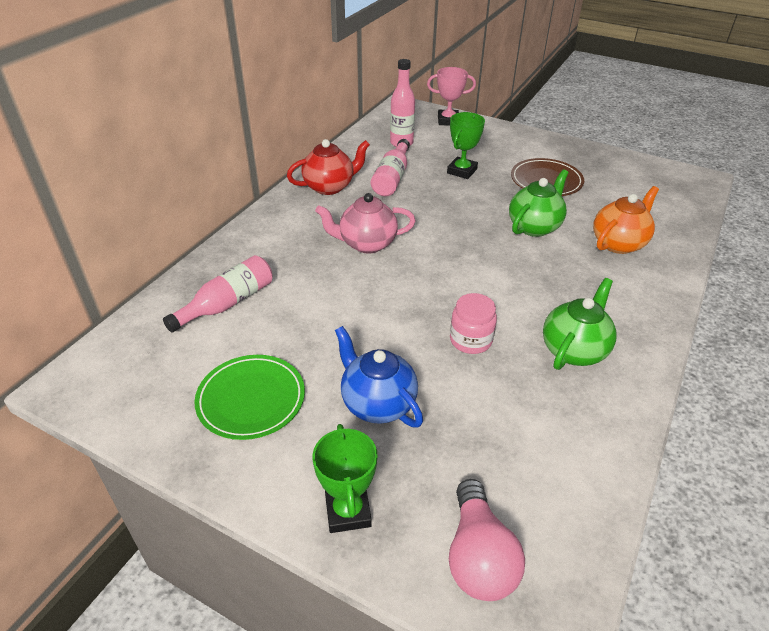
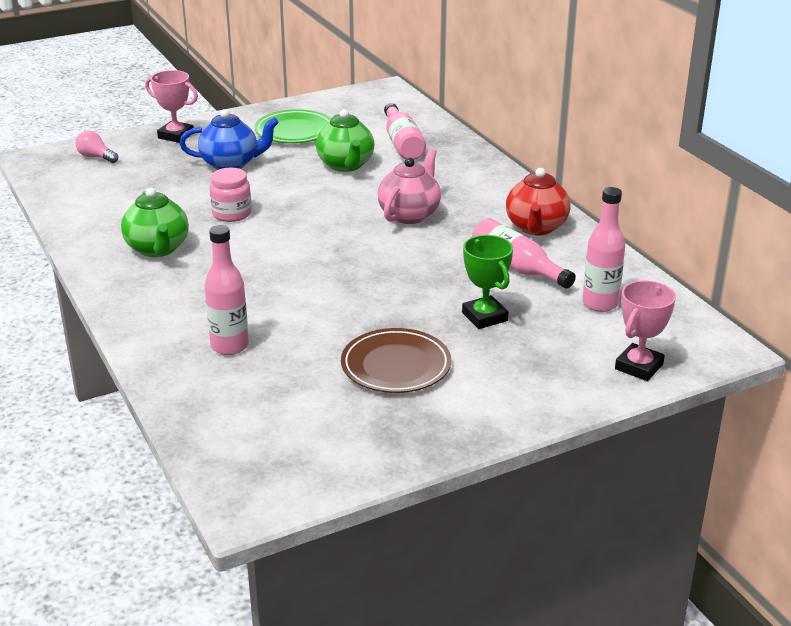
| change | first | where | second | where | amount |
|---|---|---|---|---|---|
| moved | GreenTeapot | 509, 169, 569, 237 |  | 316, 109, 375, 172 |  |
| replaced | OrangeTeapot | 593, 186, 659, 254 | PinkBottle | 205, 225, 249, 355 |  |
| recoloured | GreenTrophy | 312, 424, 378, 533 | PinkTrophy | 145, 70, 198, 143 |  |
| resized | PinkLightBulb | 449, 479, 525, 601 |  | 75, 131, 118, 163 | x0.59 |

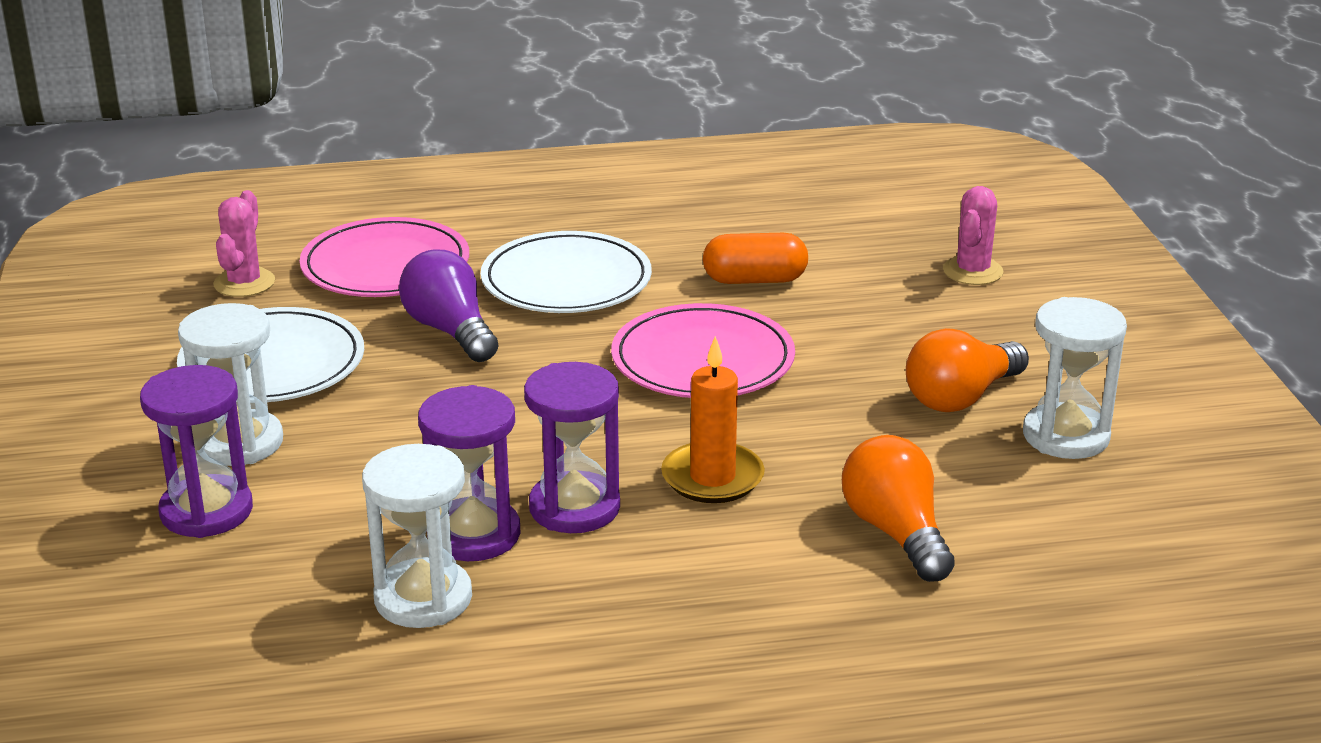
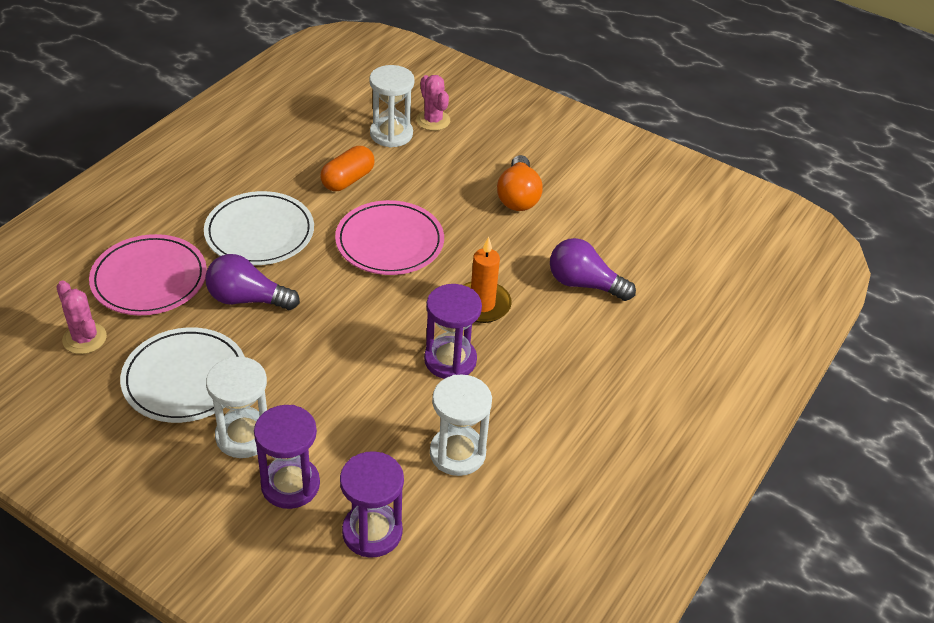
| change | first | where | second | where | amount |
|---|---|---|---|---|---|
| moved | PurpleHourglass | 418, 385, 520, 561 |  | 340, 451, 404, 558 |  |
| moved | WhiteHourglass | 1023, 297, 1127, 459 |  | 369, 65, 414, 148 |  |
| recoloured | OrangeLightBulb | 842, 435, 955, 582 | PurpleLightBulb | 550, 238, 636, 301 |  |

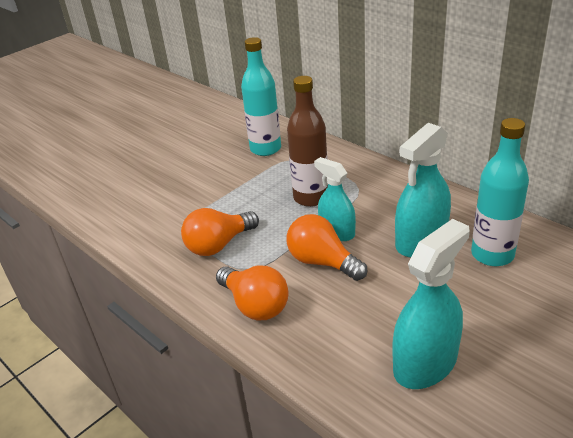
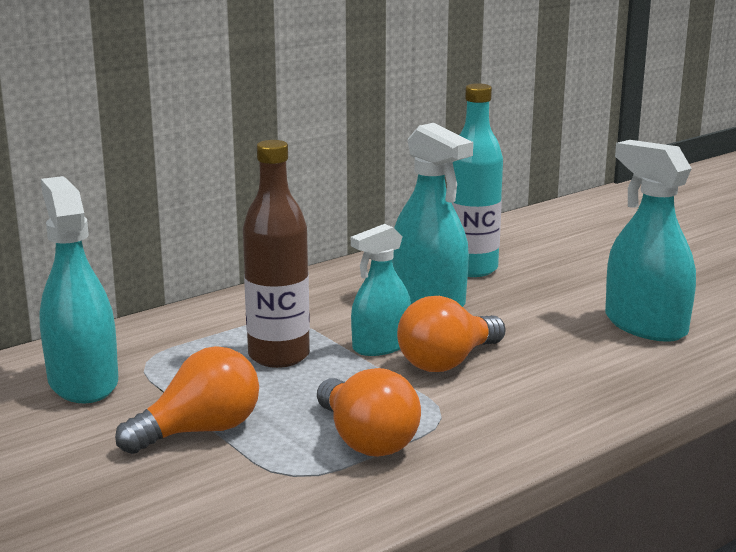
| change | first | where | second | where | amount |
|---|---|---|---|---|---|
| moved | OrangeLightBulb | 216, 265, 288, 320 |  | 115, 346, 259, 454 |  |
| replaced | TurquoiseBottle | 241, 37, 281, 156 | TurquoiseSprayBottle | 39, 176, 118, 403 |  |

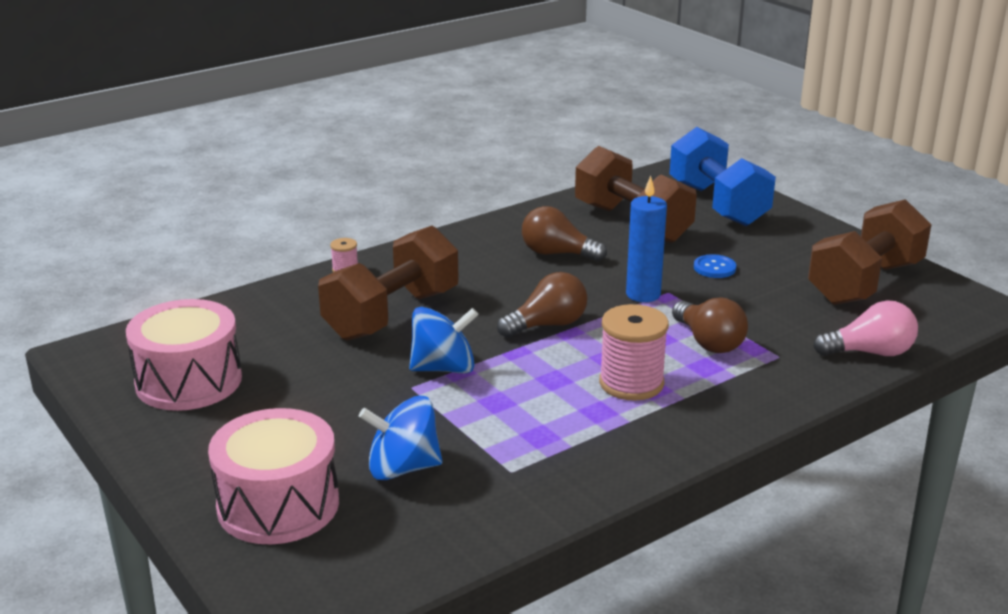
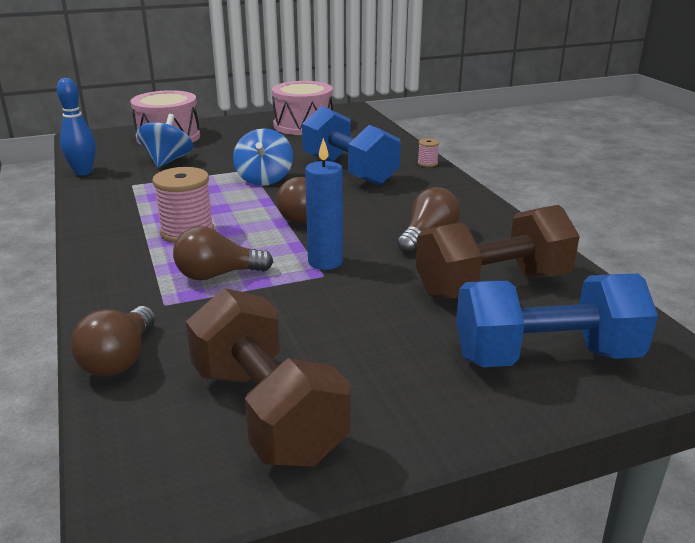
| change | first | where | second | where | amount |
|---|---|---|---|---|---|
| removed | BlueButton | 694, 254, 736, 278 |  |  |  |
| added |  |  | BlueBowlingPin | 57, 78, 96, 176 |  |
| recoloured | BrownDumbbell | 318, 226, 458, 341 | BlueDumbbell | 302, 106, 401, 186 |  |
| recoloured | PinkLightBulb | 813, 300, 918, 356 | BrownLightBulb | 71, 306, 155, 377 |  |

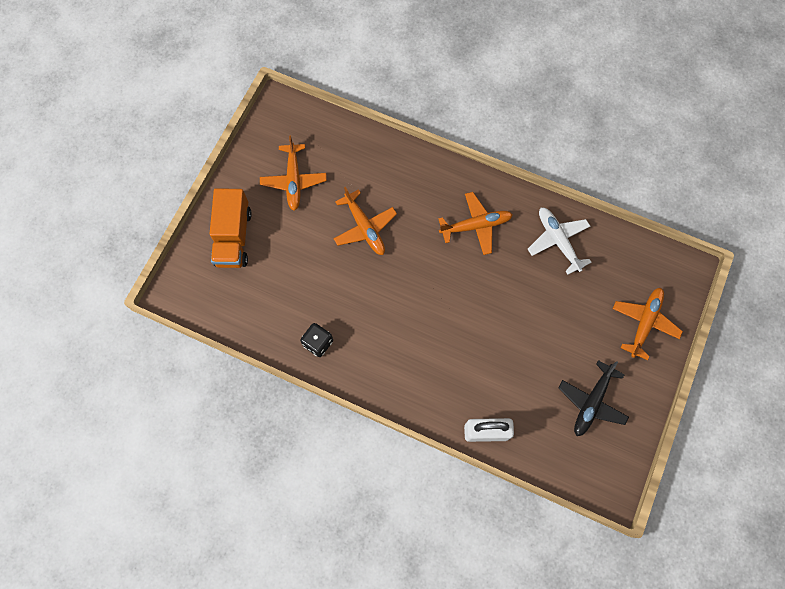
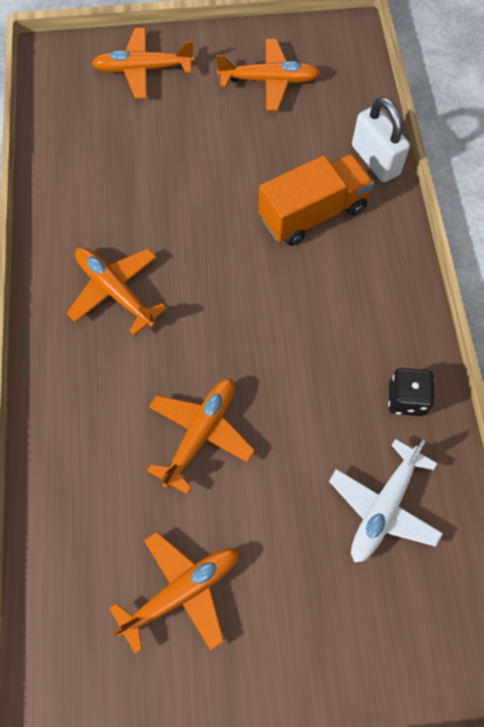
| change | first | where | second | where | amount |
|---|---|---|---|---|---|
| moved | OrangeTruck | 210, 188, 252, 268 |  | 258, 154, 374, 246 |  |
| moved | WhitePlane | 528, 208, 592, 275 |  | 329, 439, 443, 563 |  |
| recoloured | BlackPlane | 559, 360, 629, 436 | OrangePlane | 216, 39, 321, 111 |  |

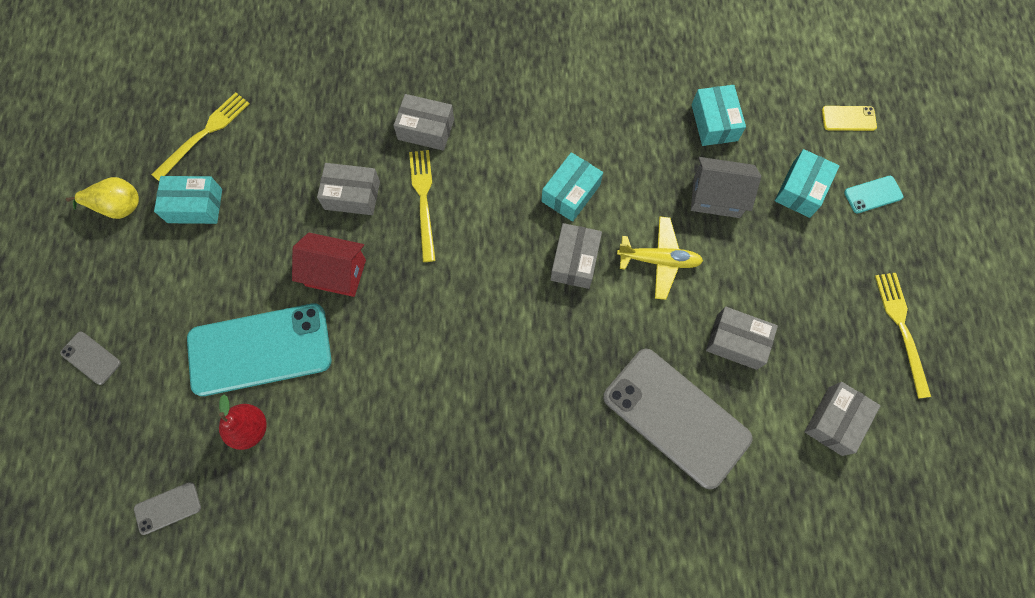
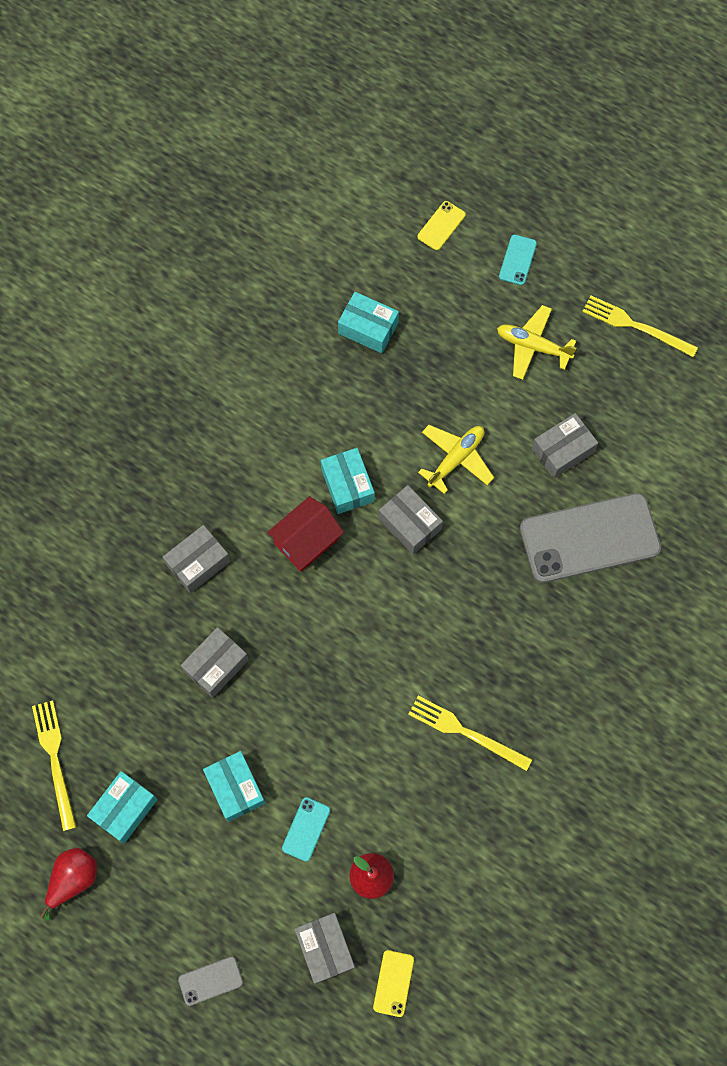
| change | first | where | second | where | amount |
|---|---|---|---|---|---|
| removed | GreyHouse | 691, 157, 761, 218 |  |  |  |
| added |  |  | YellowPlane | 497, 305, 577, 380 |  |
| moved | RedHouse | 292, 232, 366, 297 |  | 267, 496, 344, 572 |  |
| moved | YellowFork | 409, 150, 436, 262 |  | 408, 696, 532, 771 |  |
| moved | TurquoiseBox | 775, 149, 839, 218 |  | 203, 751, 266, 822 |  |
| moved | GreyBox | 804, 382, 881, 456 |  | 295, 913, 355, 984 |  |
| recoloured | YellowPear | 66, 177, 139, 219 | RedPear | 40, 848, 97, 921 |  |
| recoloured | GreyPhone | 134, 482, 201, 535 | YellowPhone | 373, 950, 414, 1017 |  |
| resized | TurquoisePhone | 187, 303, 331, 396 |  | 282, 797, 330, 861 | x0.42 |

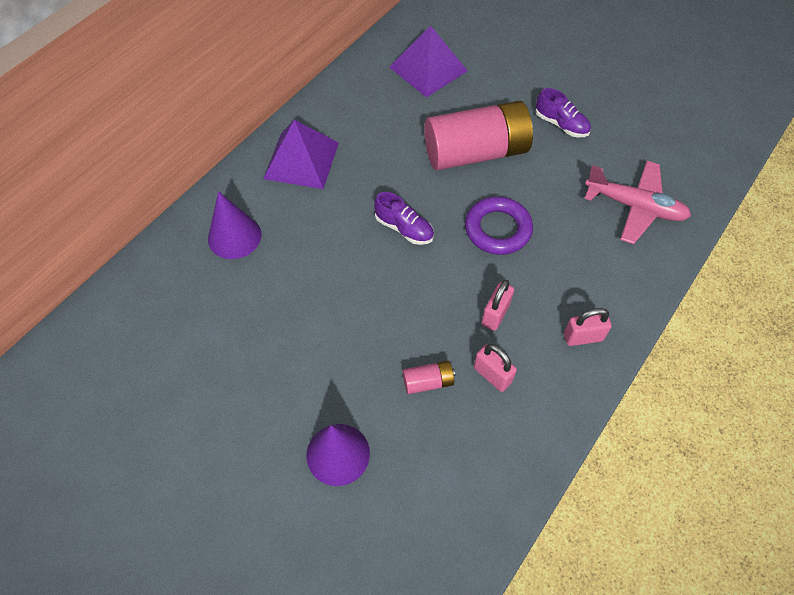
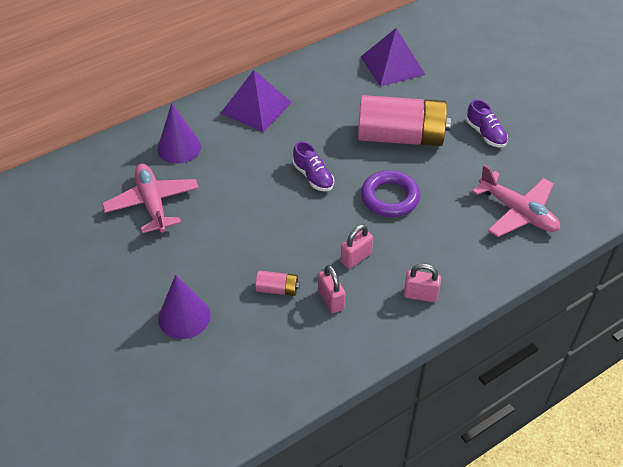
| change | first | where | second | where | amount |
|---|---|---|---|---|---|
| added |  |  | PinkPlane | 102, 164, 199, 233 |  |

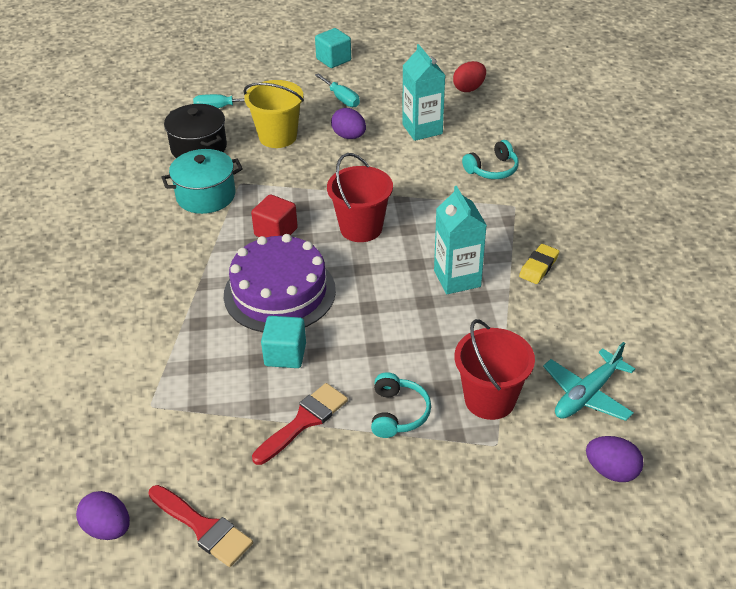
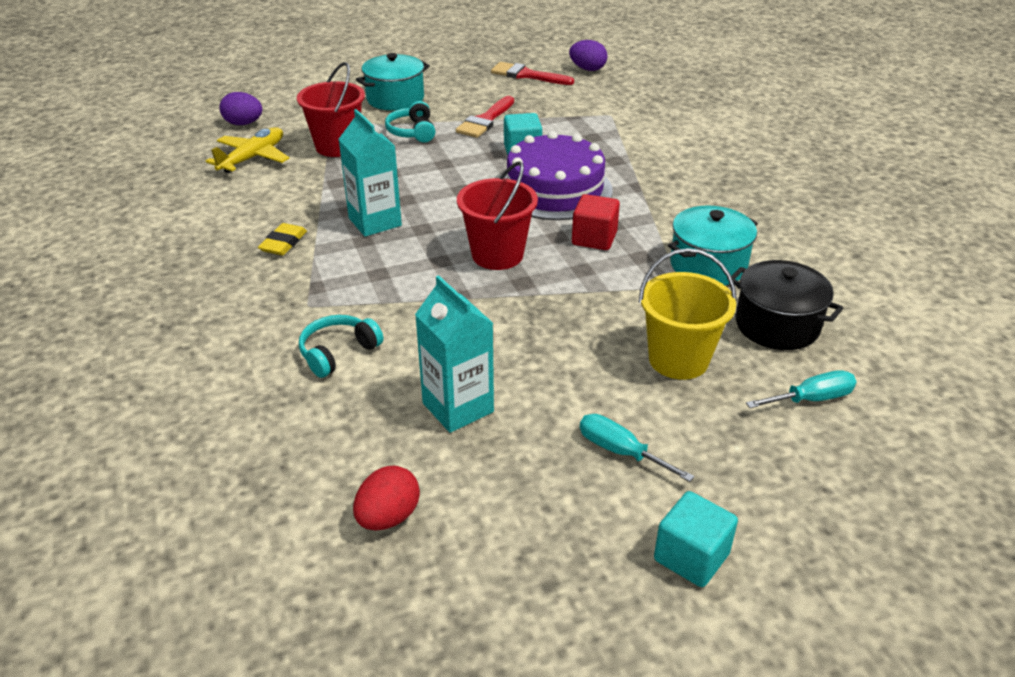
| change | first | where | second | where | amount |
|---|---|---|---|---|---|
| removed | PurpleEgg | 331, 108, 366, 139 |  |  |  |
| added |  |  | TurquoisePot | 356, 53, 430, 111 |  |
| recoloured | TurquoisePlane | 543, 342, 635, 421 | YellowPlane | 206, 127, 289, 173 |  |

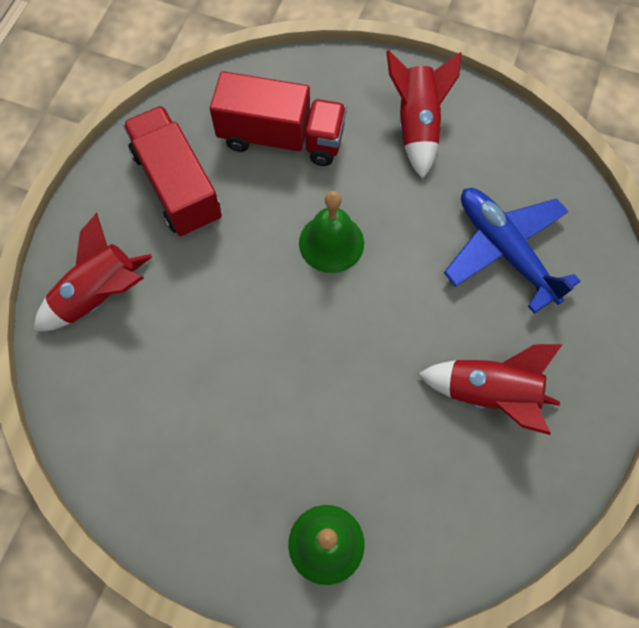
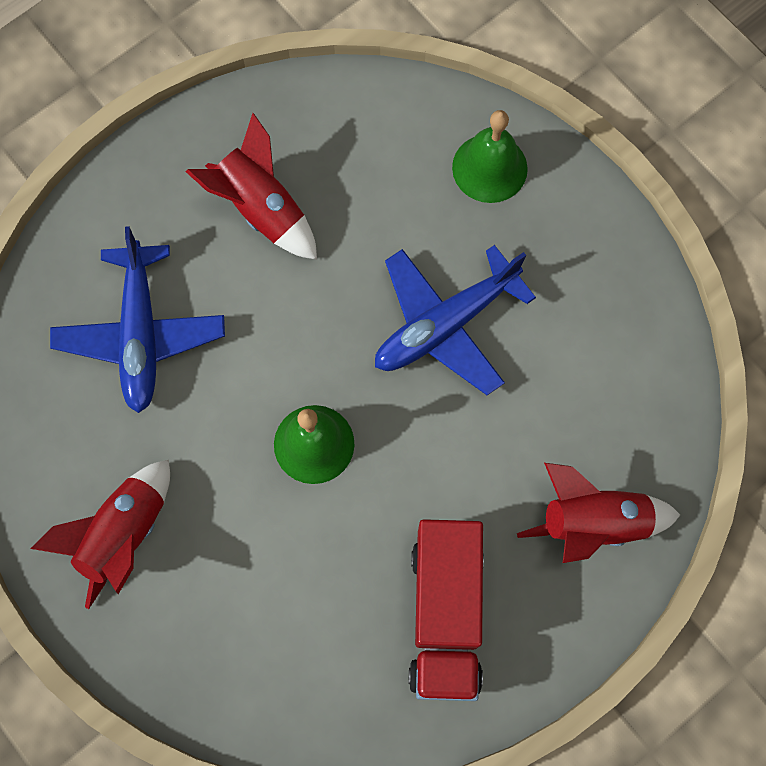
| change | first | where | second | where | amount |
|---|---|---|---|---|---|
| removed | RedTruck | 210, 71, 347, 166 |  |  |  |
| added |  |  | BluePlane | 375, 245, 536, 395 |  |

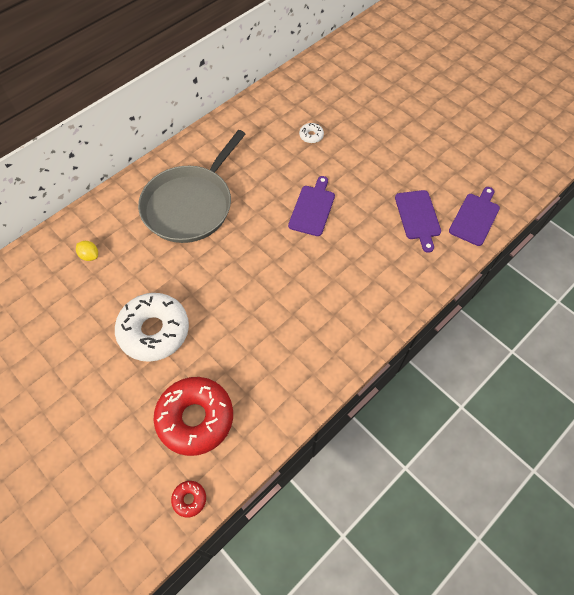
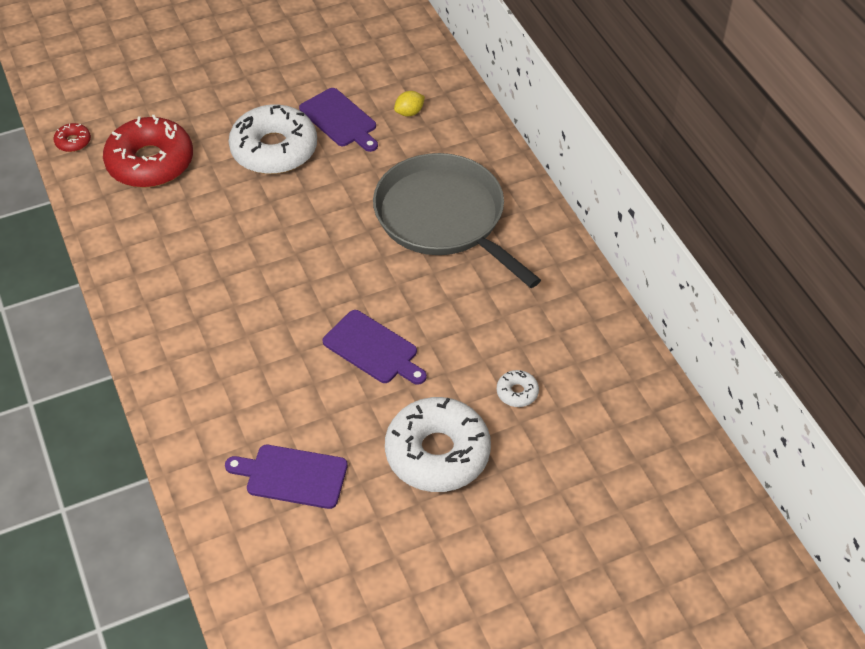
| change | first | where | second | where | amount |
|---|---|---|---|---|---|
| added |  |  | WhiteDonut | 385, 397, 491, 492 |  |
| moved | PurpleCuttingBoard | 449, 187, 500, 246 |  | 299, 88, 378, 152 |  |

